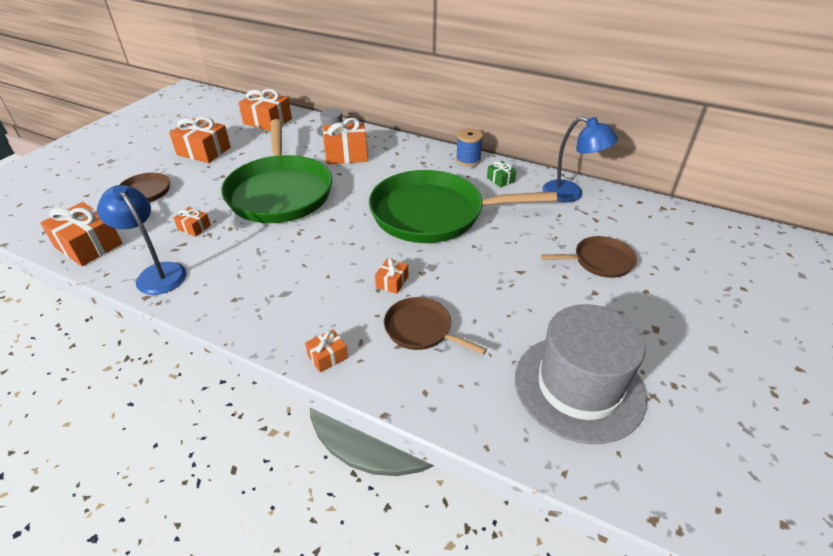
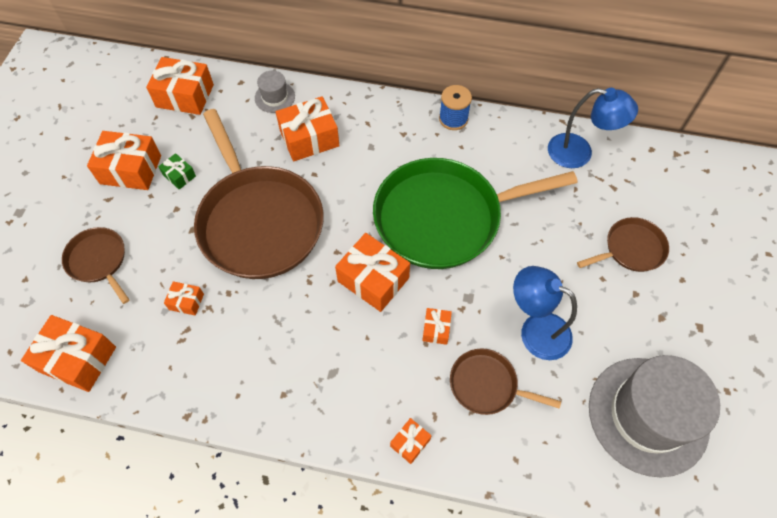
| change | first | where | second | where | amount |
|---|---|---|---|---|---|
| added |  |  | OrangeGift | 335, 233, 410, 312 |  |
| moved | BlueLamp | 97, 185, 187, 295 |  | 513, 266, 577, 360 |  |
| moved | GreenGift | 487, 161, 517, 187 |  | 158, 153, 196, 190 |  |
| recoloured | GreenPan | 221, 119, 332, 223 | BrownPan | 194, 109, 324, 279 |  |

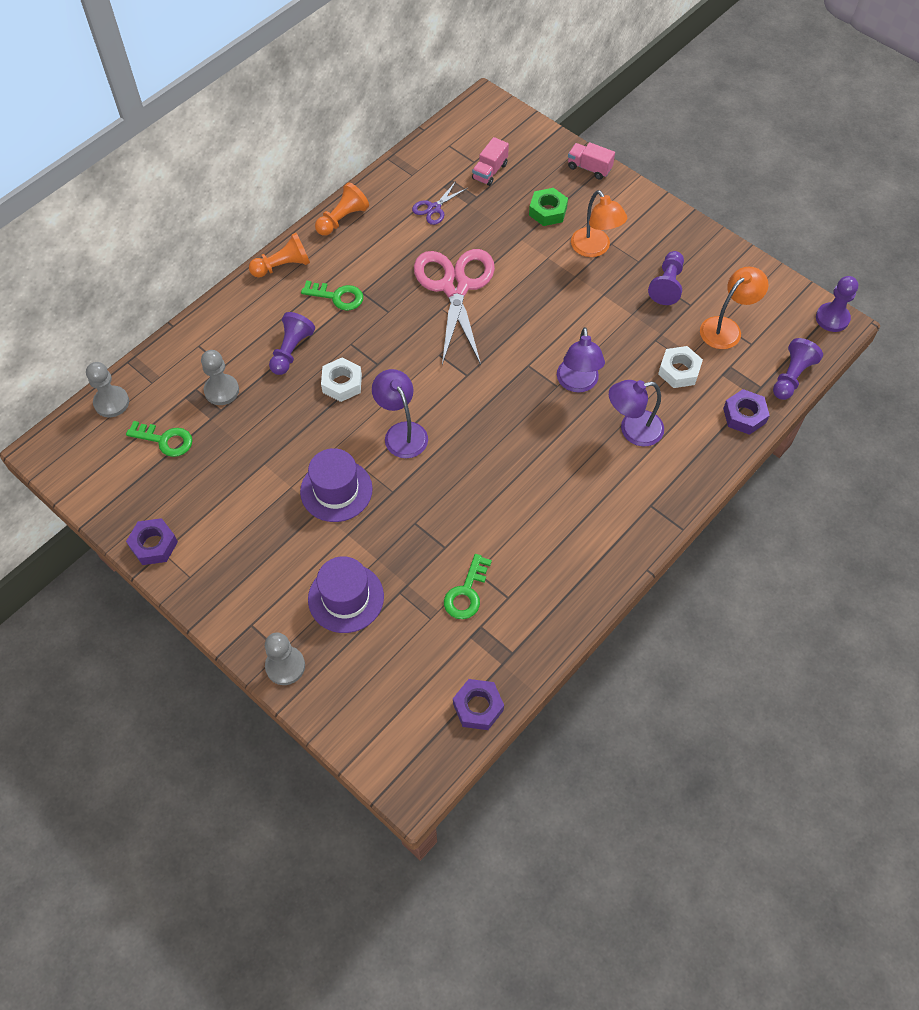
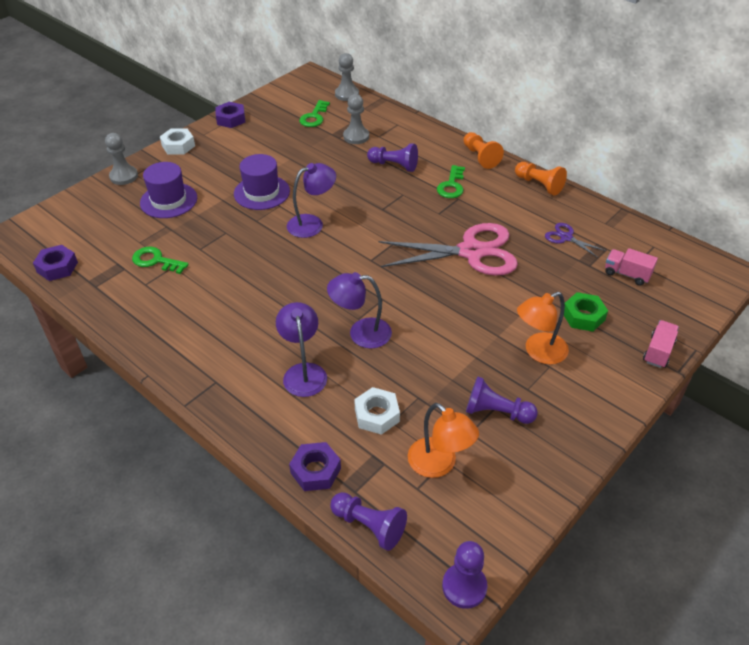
| change | first | where | second | where | amount |
|---|---|---|---|---|---|
| moved | WhiteNut | 321, 357, 362, 402 |  | 160, 128, 195, 154 |  |

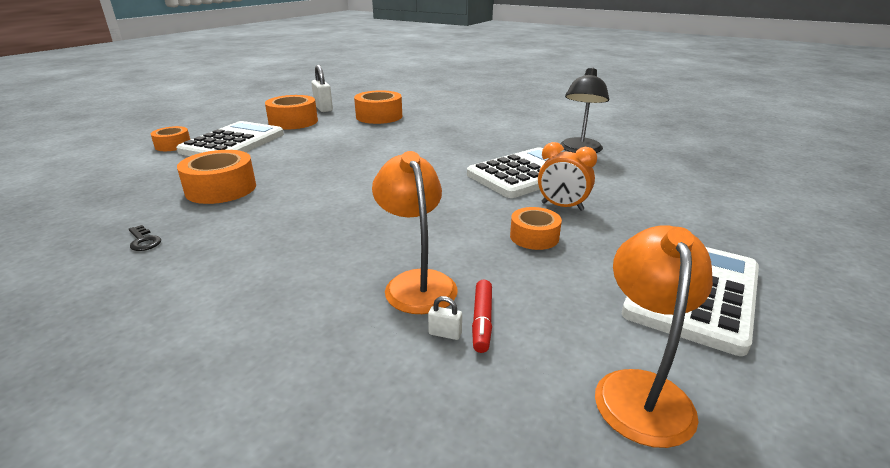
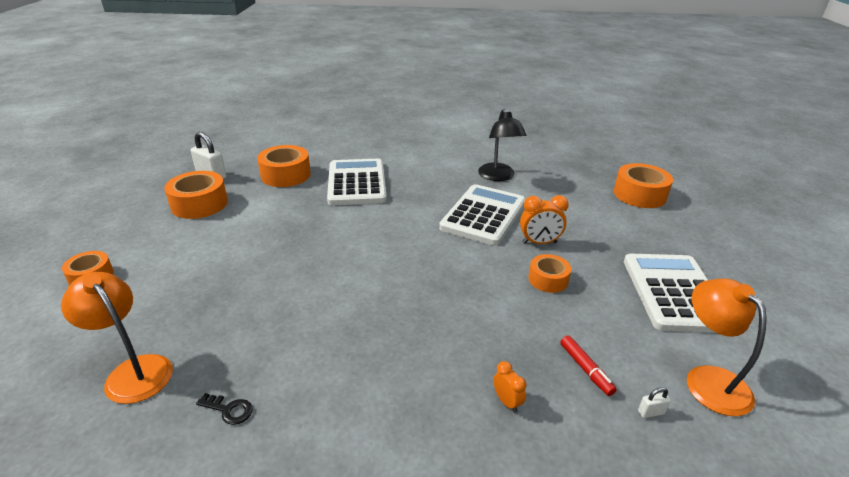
| change | first | where | second | where | amount |
|---|---|---|---|---|---|
| added |  |  | OrangeClock | 494, 361, 526, 413 |  |
| moved | WhiteCalculator | 176, 121, 284, 156 |  | 327, 159, 387, 205 |  |
| moved | OrangeTape | 177, 150, 256, 204 |  | 614, 163, 673, 208 |  |
| moved | OrangeLamp | 372, 151, 458, 314 |  | 61, 272, 173, 404 |  |
| moved | WhitePadlock | 428, 296, 462, 340 |  | 638, 387, 671, 418 |  |

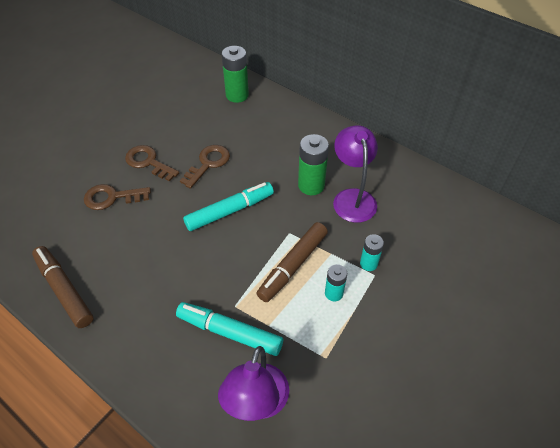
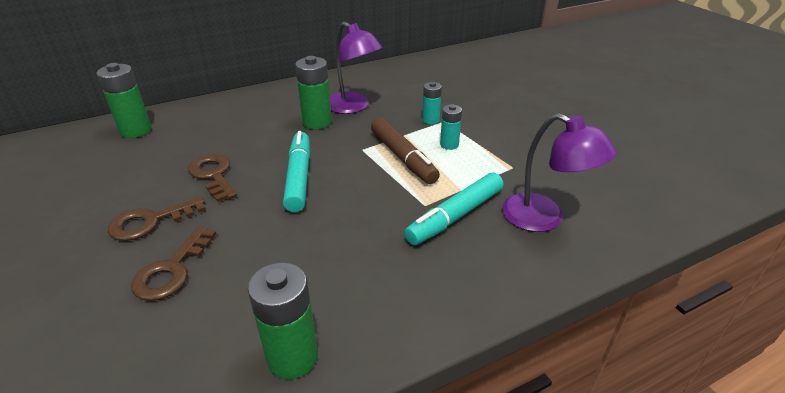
| change | first | where | second | where | amount |
|---|---|---|---|---|---|
| replaced | BrownMarker | 32, 246, 94, 328 | GreenBattery | 248, 262, 318, 379 |  |
| turned | PurpleLamp | 333, 125, 378, 223 |  | 330, 22, 382, 114 | 150 degrees counterclockwise |

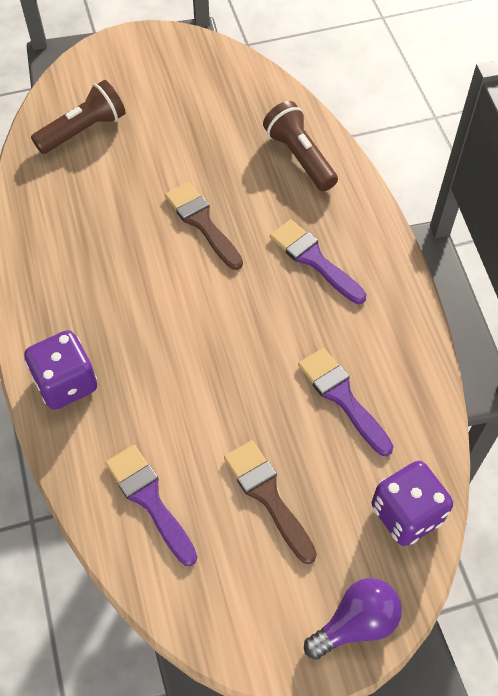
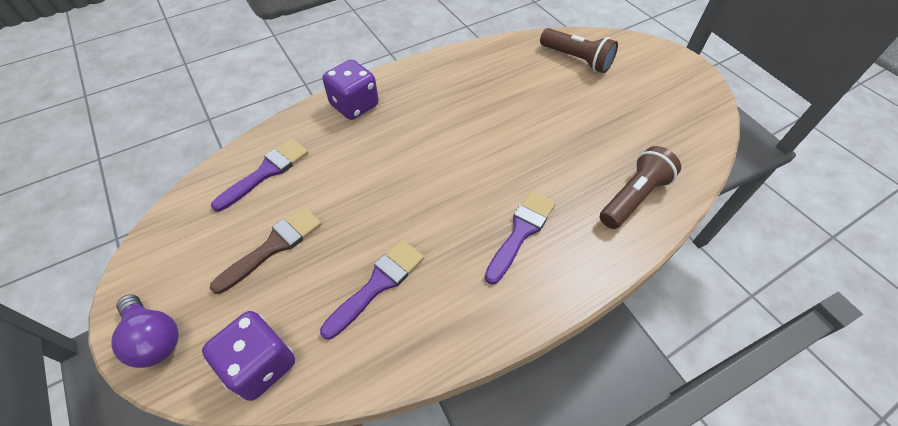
| change | first | where | second | where | amount |
|---|---|---|---|---|---|
| removed | BrownBrush | 165, 182, 243, 270 |  |  |  |

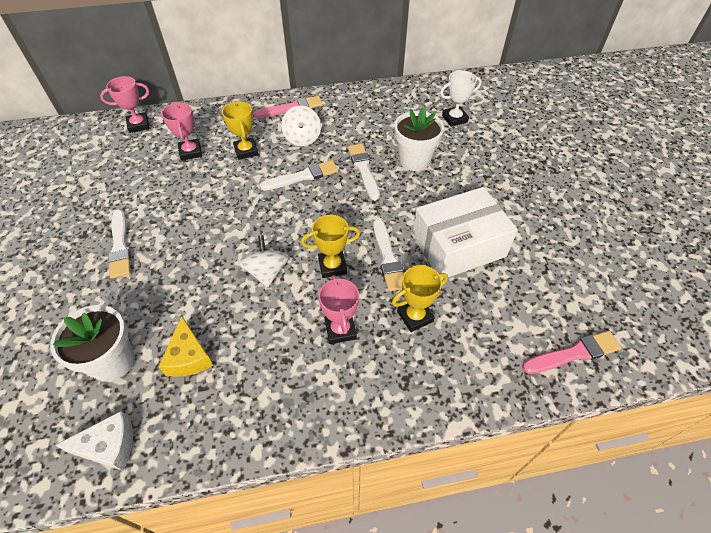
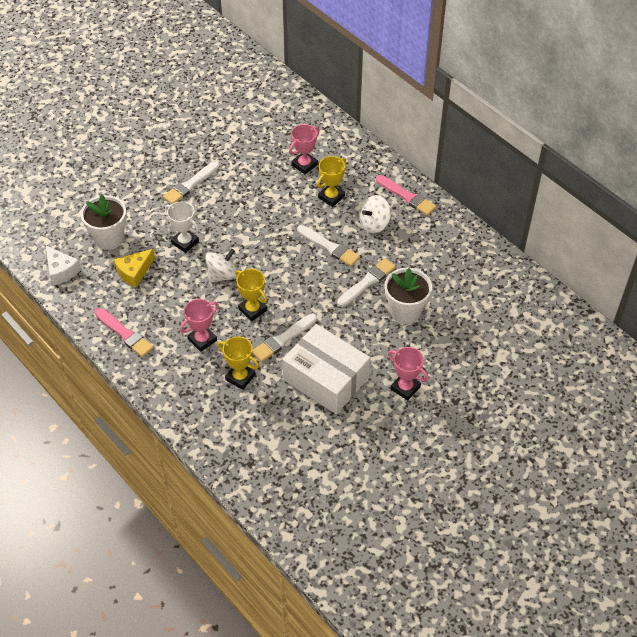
| change | first | where | second | where | amount |
|---|---|---|---|---|---|
| moved | PinkTrophy | 100, 76, 150, 133 |  | 388, 347, 429, 401 |  |
| moved | WhiteTrophy | 440, 70, 482, 127 |  | 165, 201, 199, 253 |  |
| moved | PinkBrush | 522, 331, 622, 374 |  | 95, 308, 154, 357 |  |

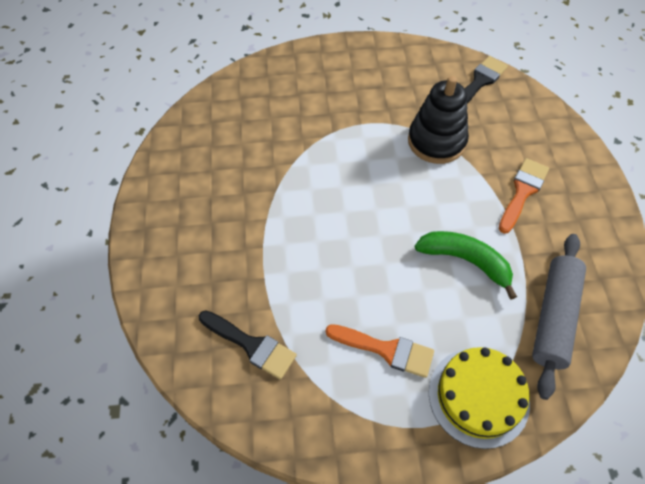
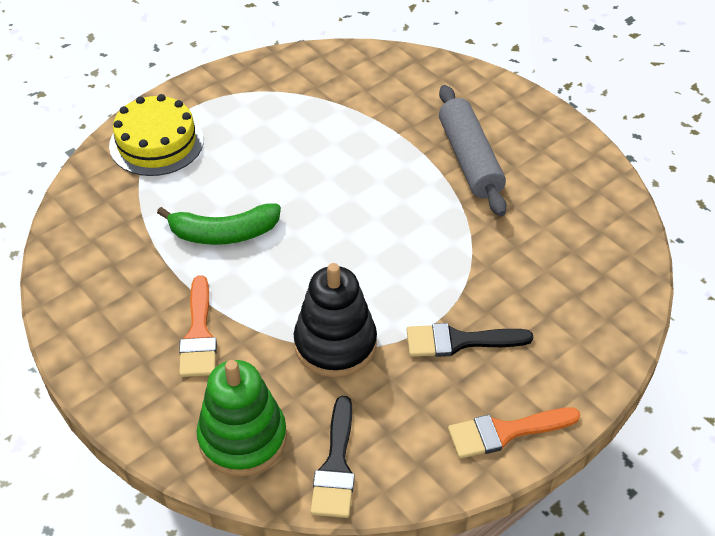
| change | first | where | second | where | amount |
|---|---|---|---|---|---|
| added |  |  | GreenStackingToy | 197, 360, 287, 476 |  |
| moved | BlackBrush | 199, 310, 297, 380 |  | 407, 323, 533, 357 |  |
| moved | OrangeBrush | 325, 324, 434, 378 |  | 448, 407, 580, 459 |  |
| moved | GreyRollingPin | 532, 234, 586, 400 |  | 439, 85, 507, 216 |  |

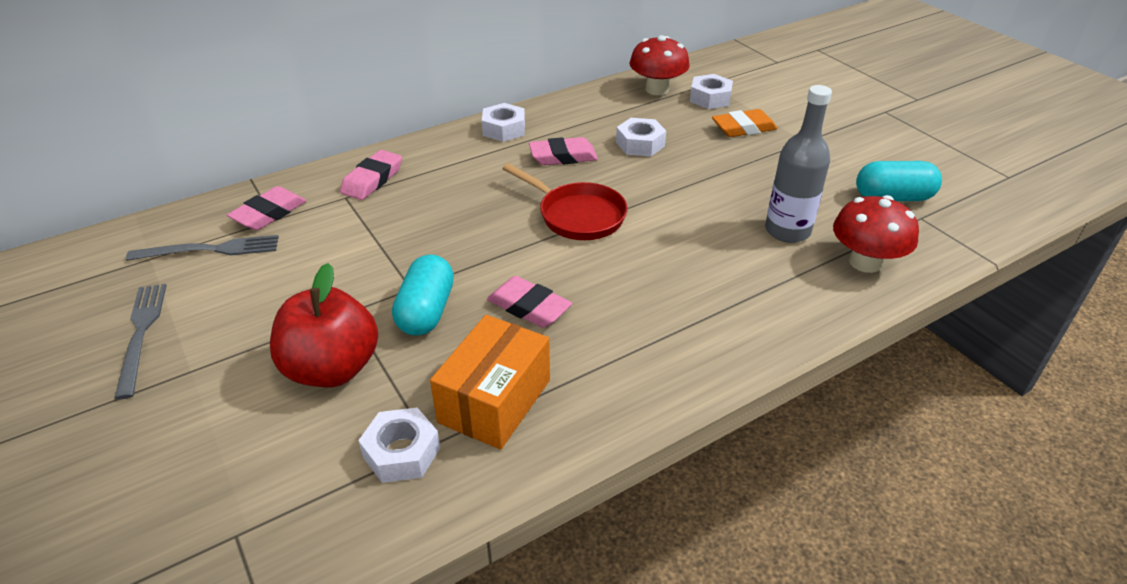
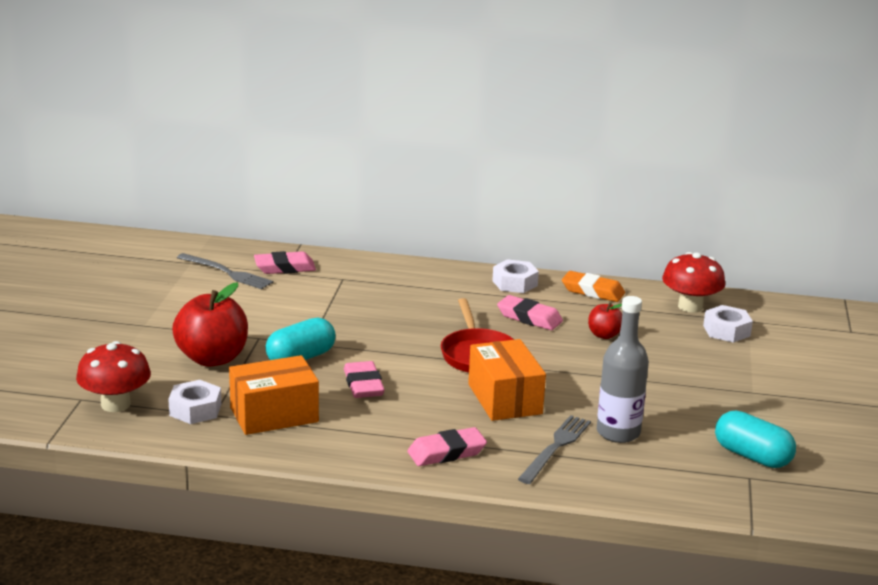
| change | first | where | second | where | amount |
|---|---|---|---|---|---|
| added |  |  | OrangeBox | 468, 339, 546, 421 |  |
| moved | GreyFork | 114, 284, 167, 400 |  | 518, 415, 591, 484 |  |
| moved | PinkEraser | 340, 150, 402, 200 |  | 407, 427, 487, 466 |  |
| moved | OrangeEraser | 712, 109, 778, 137 |  | 562, 271, 625, 302 |  |
| moved | RedMushroom | 833, 195, 919, 273 |  | 76, 341, 151, 412 |  |
| replaced | WhiteNut | 616, 118, 666, 157 | RedApple | 588, 303, 622, 339 |  |

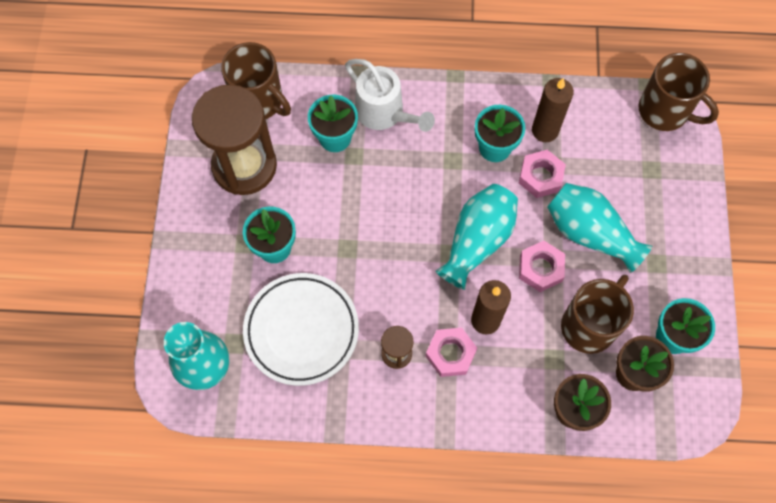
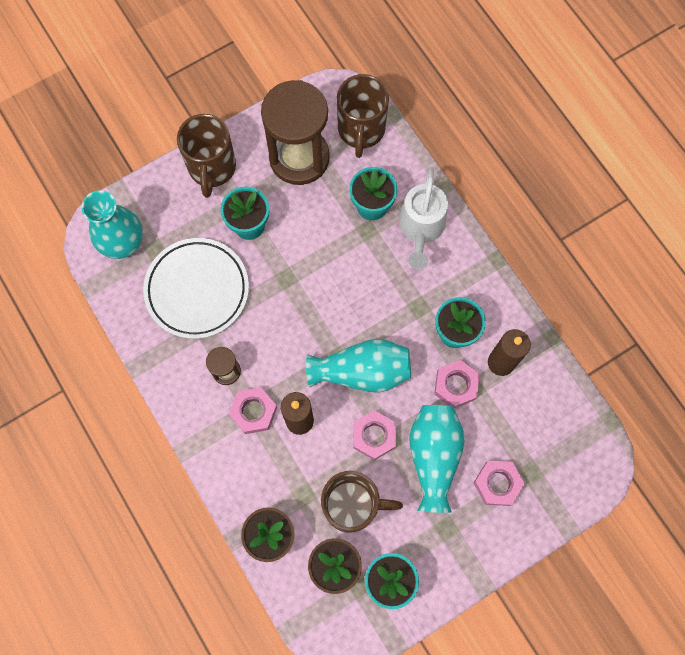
| change | first | where | second | where | amount |
|---|---|---|---|---|---|
| added |  |  | PinkNut | 473, 461, 525, 506 |  |
| moved | BrownMug | 639, 53, 719, 131 |  | 177, 114, 236, 198 |  |

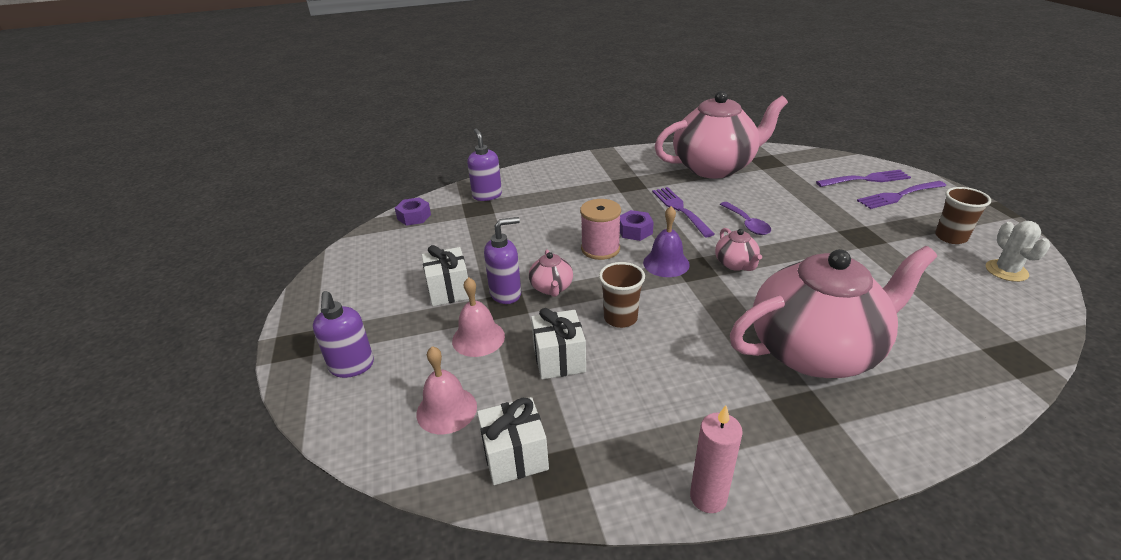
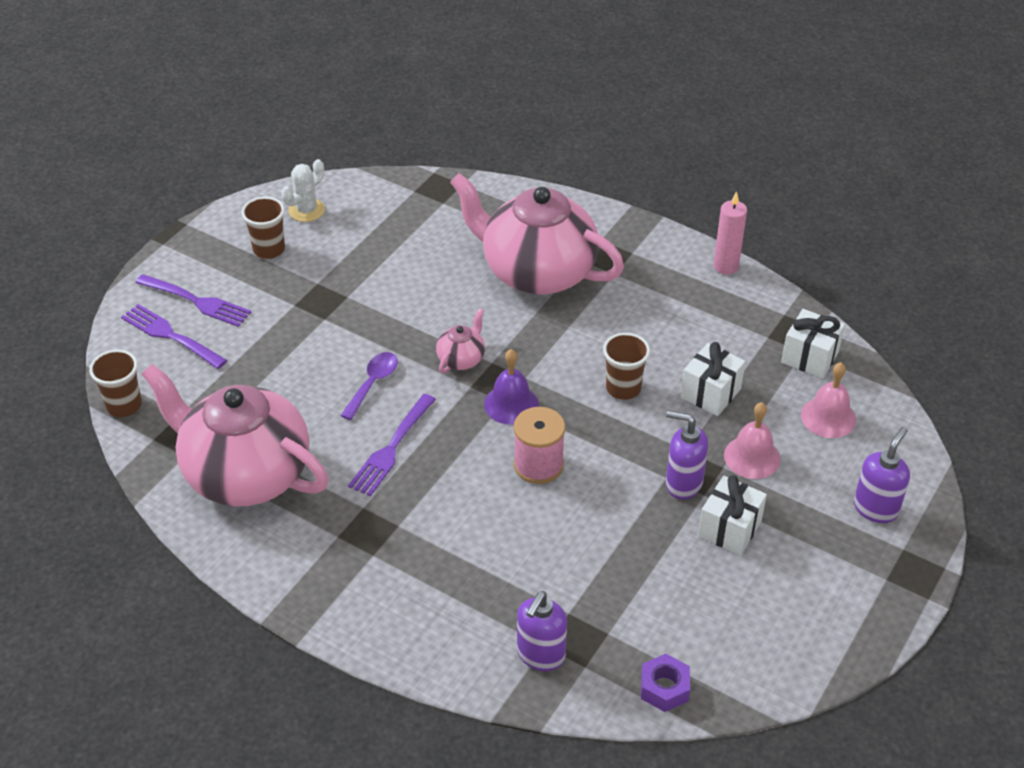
| change | first | where | second | where | amount |
|---|---|---|---|---|---|
| removed | PinkTeapot | 529, 249, 573, 297 |  |  |  |
| removed | PurpleNut | 620, 210, 654, 241 |  |  |  |
| added |  |  | BrownCup | 89, 350, 142, 417 |  |

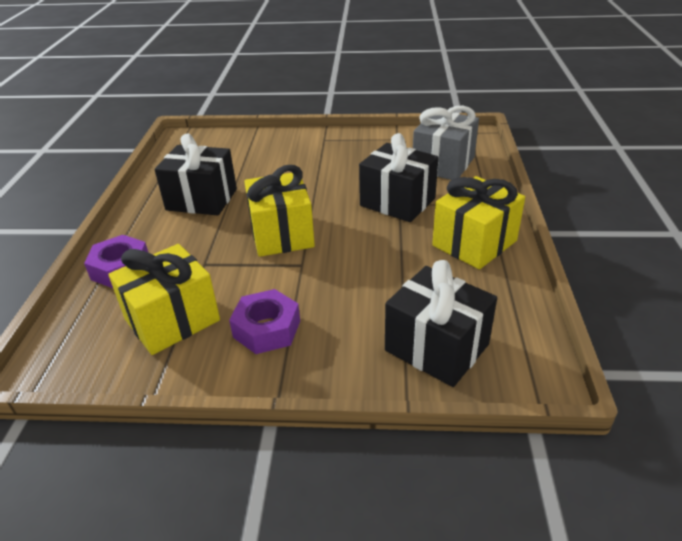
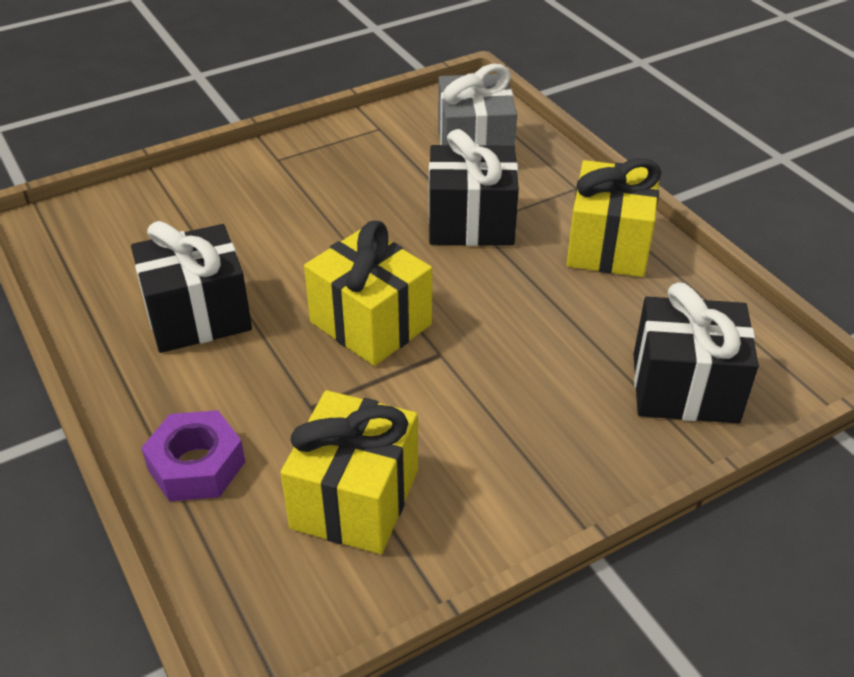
| change | first | where | second | where | amount |
|---|---|---|---|---|---|
| removed | PurpleNut | 229, 289, 300, 354 |  |  |  |

